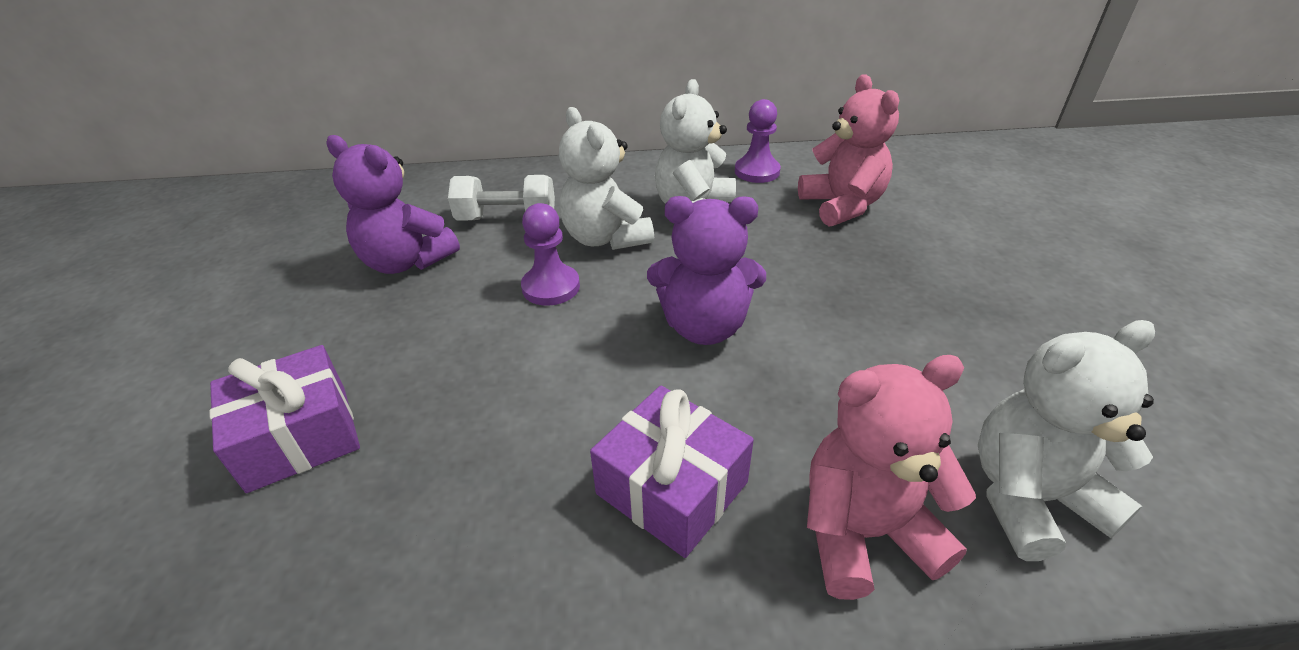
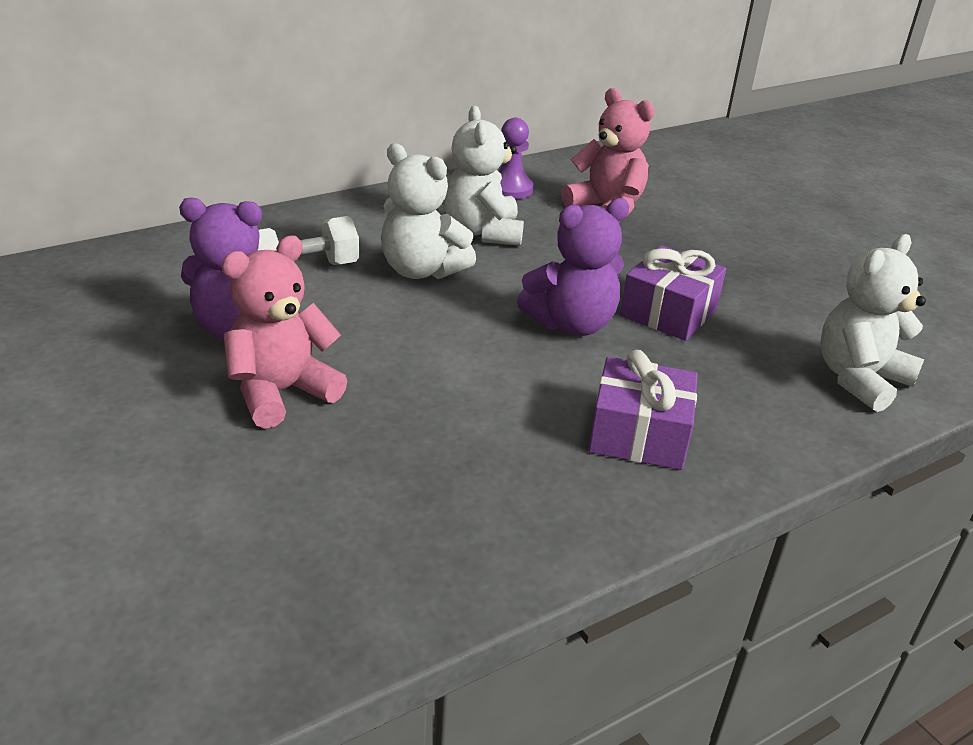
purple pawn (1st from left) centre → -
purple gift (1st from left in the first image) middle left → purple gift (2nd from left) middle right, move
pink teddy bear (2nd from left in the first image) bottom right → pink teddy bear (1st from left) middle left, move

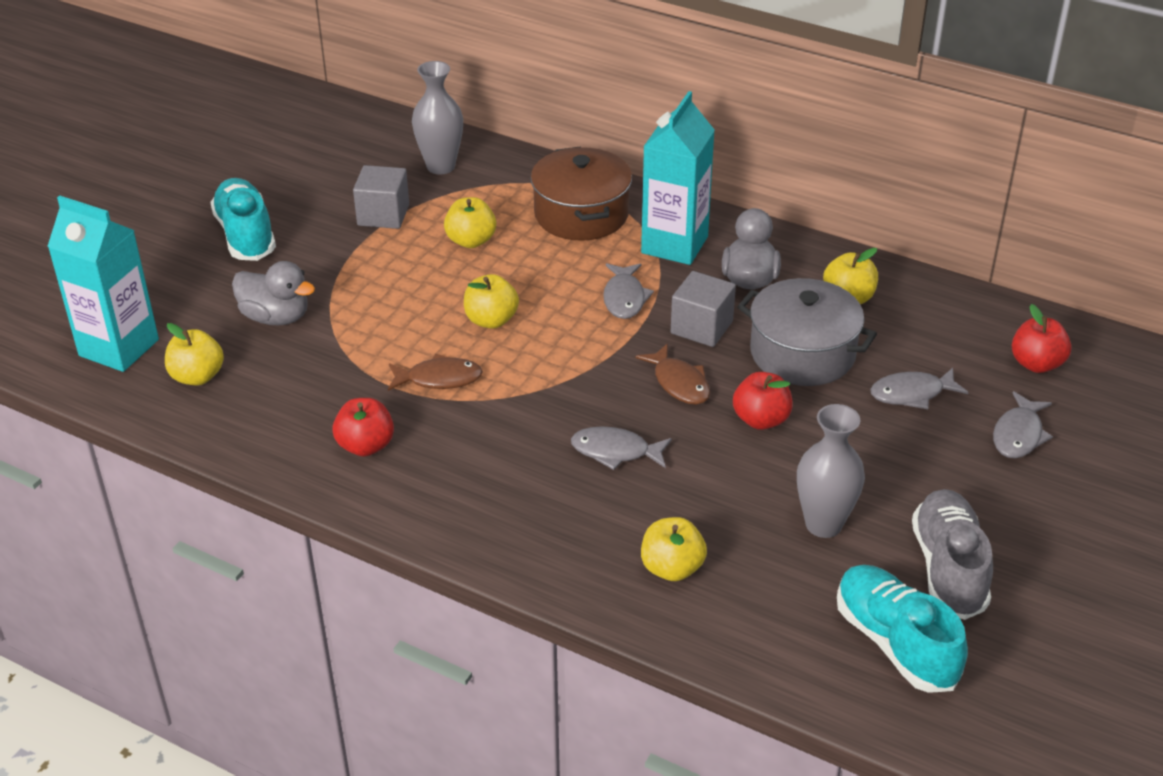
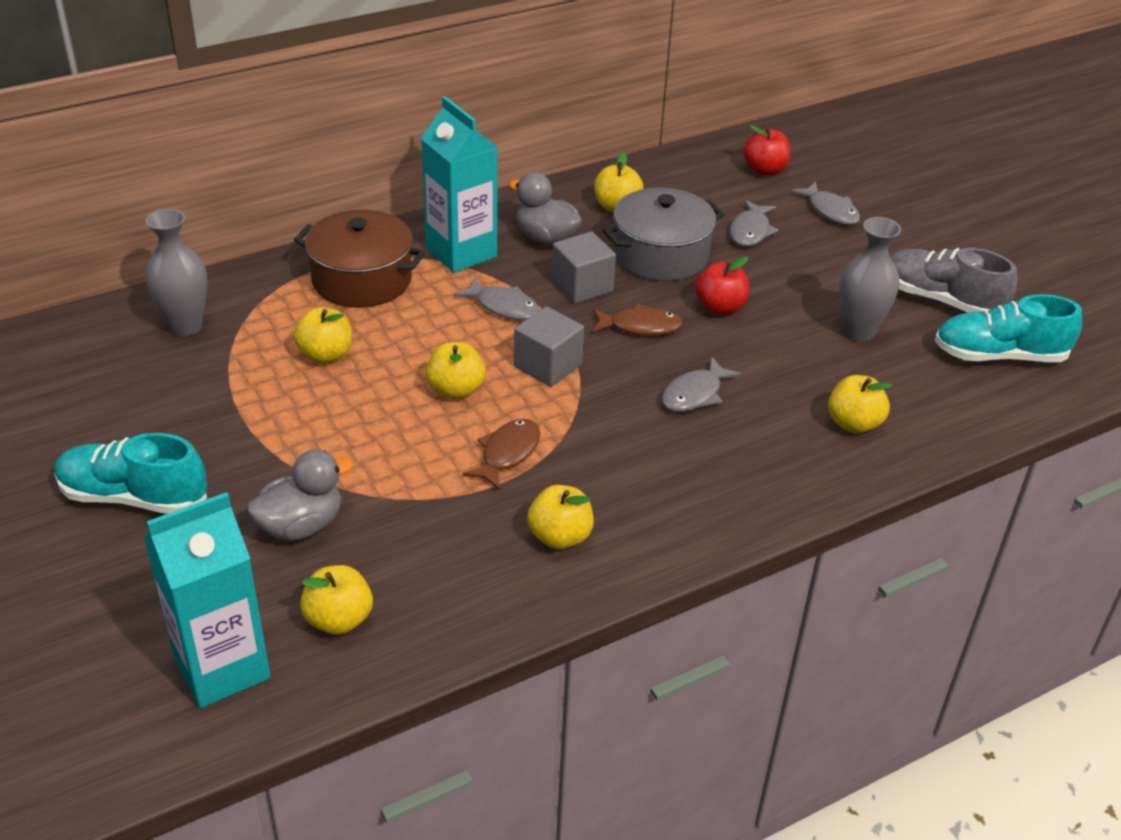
grey cube (1st from left) top left → grey cube (1st from left) centre, move
red apple (1st from left) middle left → yellow apple (4th from left) centre

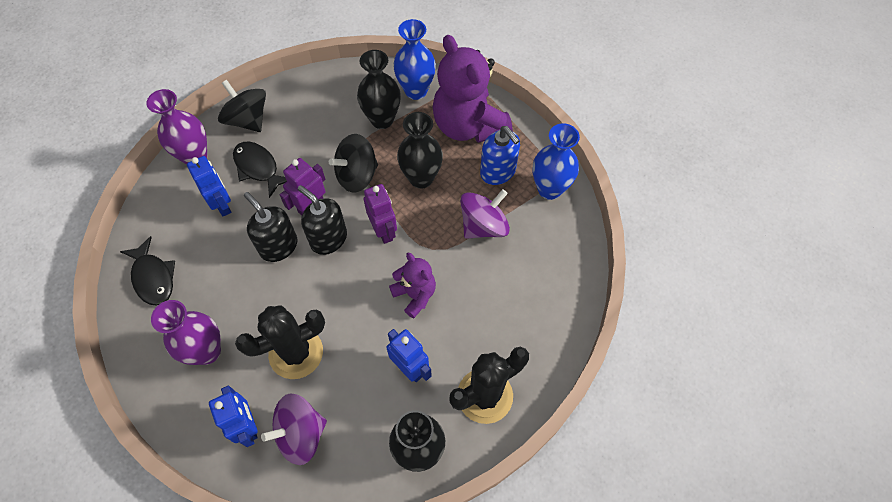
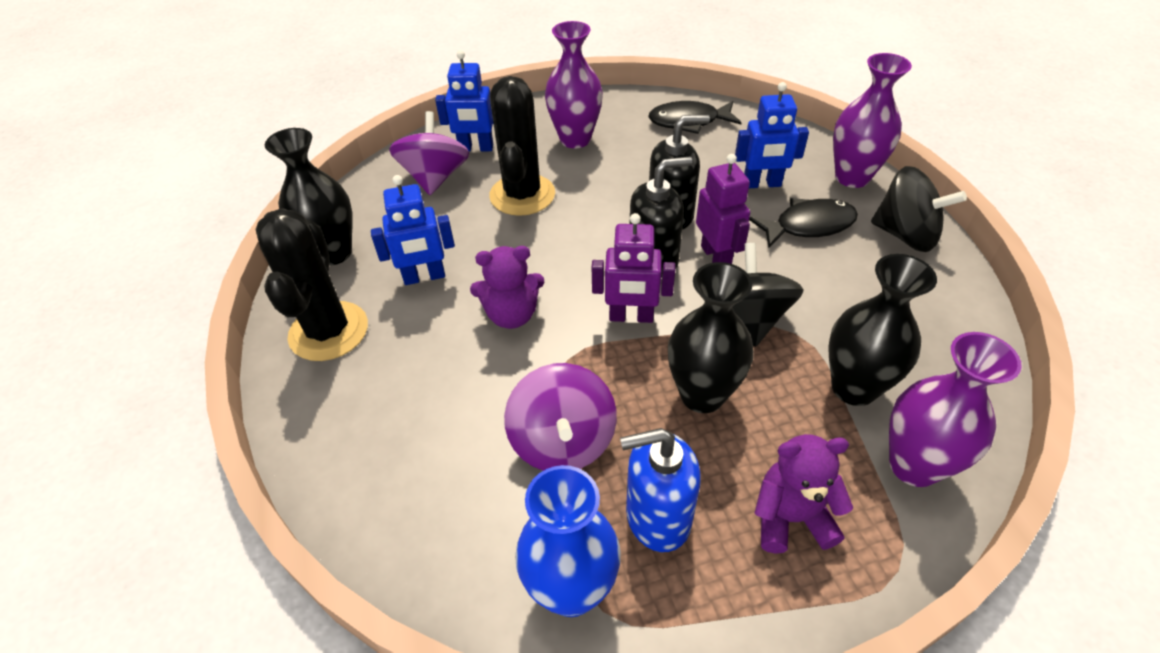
blue vase (1st from left) top centre → purple vase (3rd from left) middle right
black spinning top (1st from left in the first image) top left → black spinning top (2nd from left) top right, 45 degrees clockwise
purple teddy bear (2nd from left) top centre → purple teddy bear (2nd from left) bottom right, x0.52

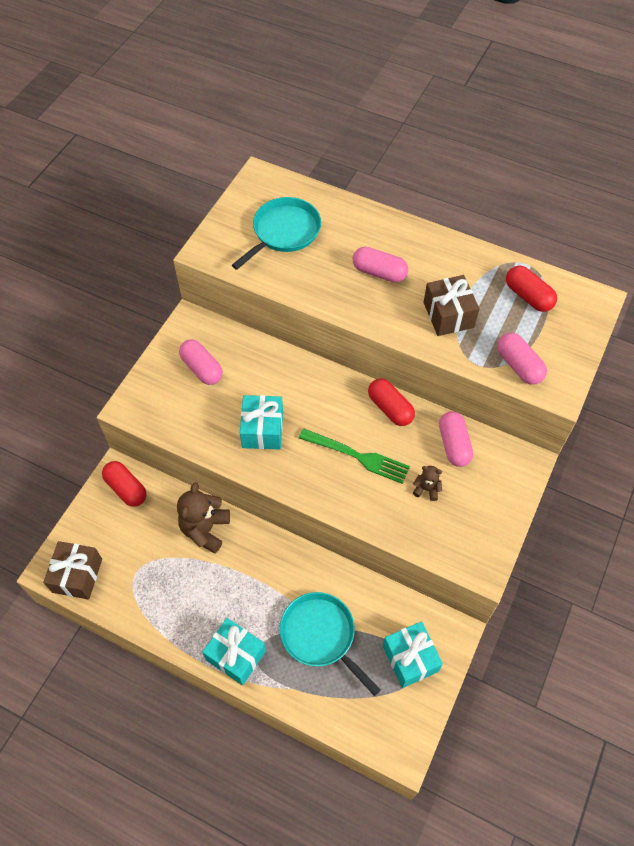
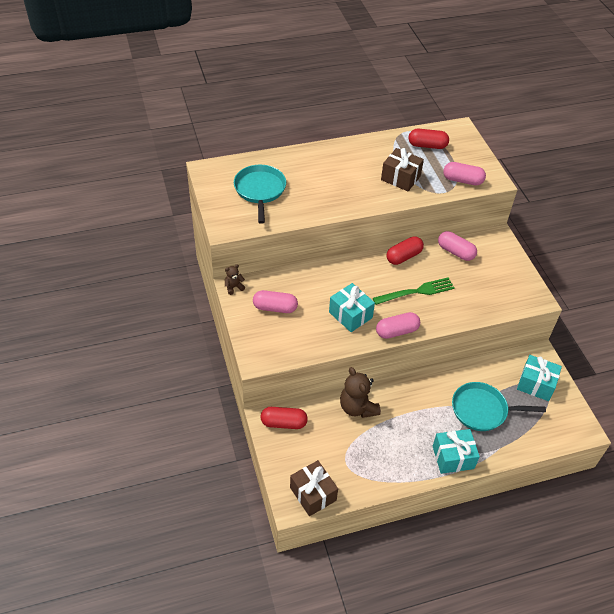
pink capsule (2nd from left) top centre → pink capsule (2nd from left) centre, move
brown teddy bear (2nd from left in the first image) middle right → brown teddy bear (1st from left) centre, move
red capsule (2nd from left) centre, 45 degrees counterclockwise

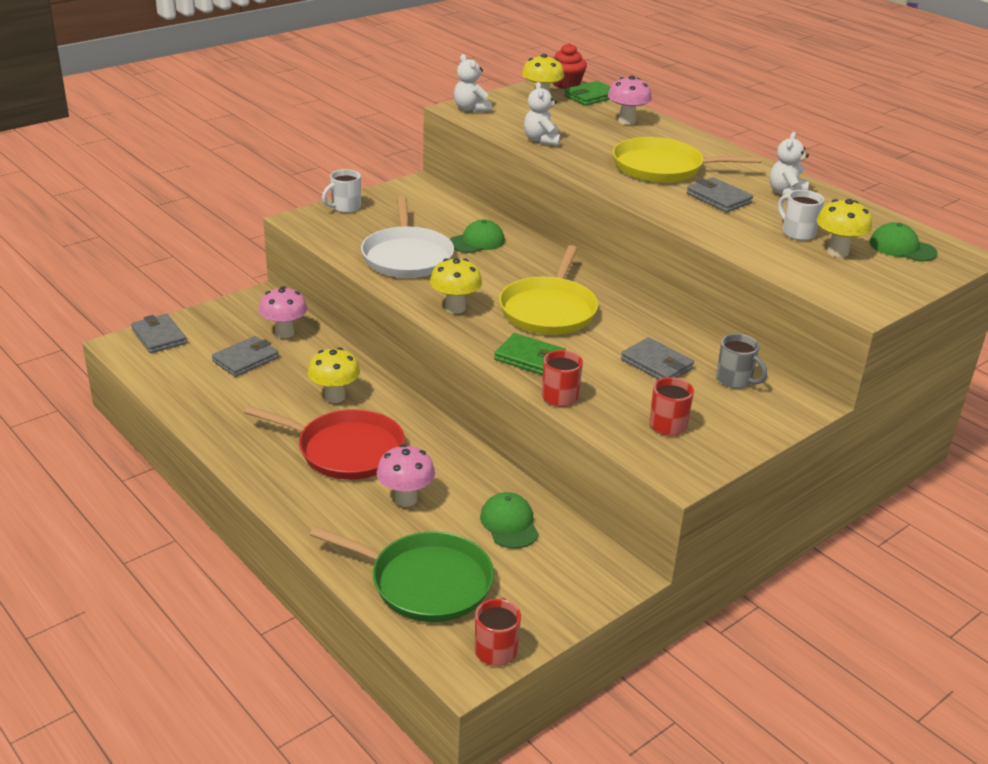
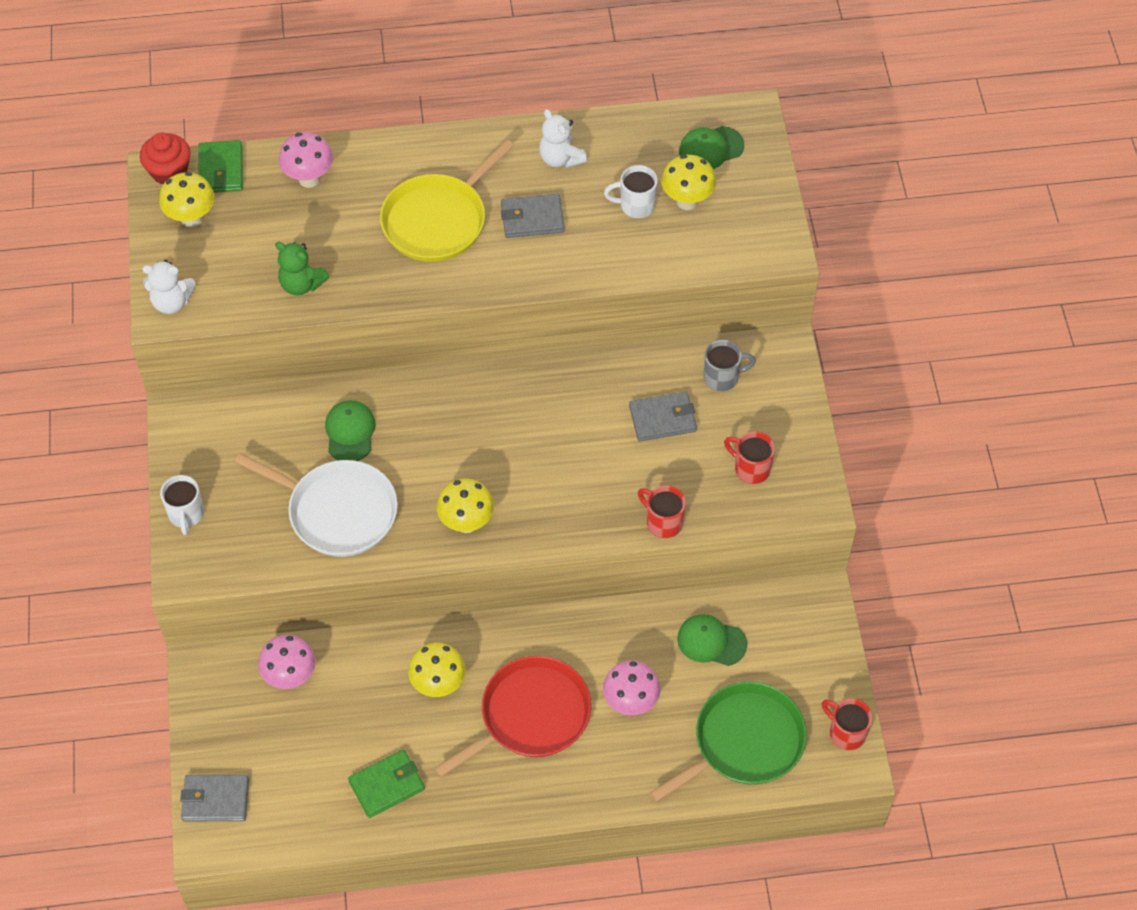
grey wallet (2nd from left) middle left → -
yellow pan (1st from left) centre → -
green wallet (1st from left in the first image) centre → green wallet (2nd from left) bottom centre, move
white teddy bear (2nd from left) top centre → green teddy bear top left

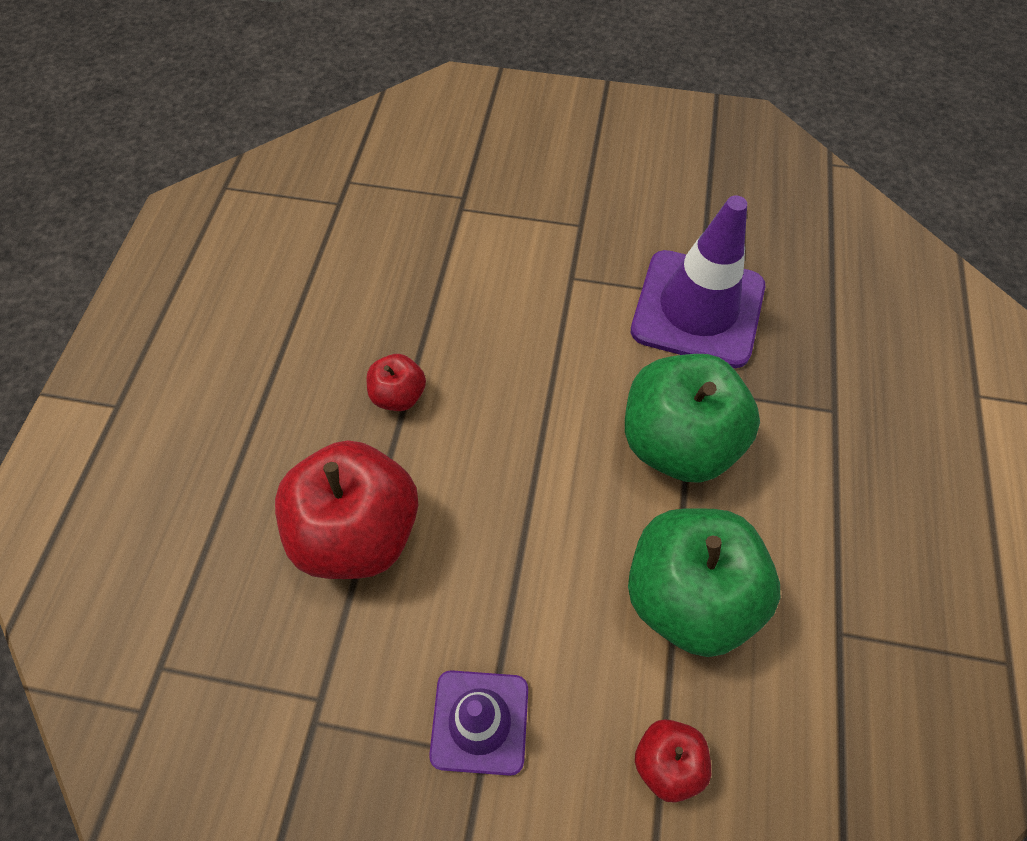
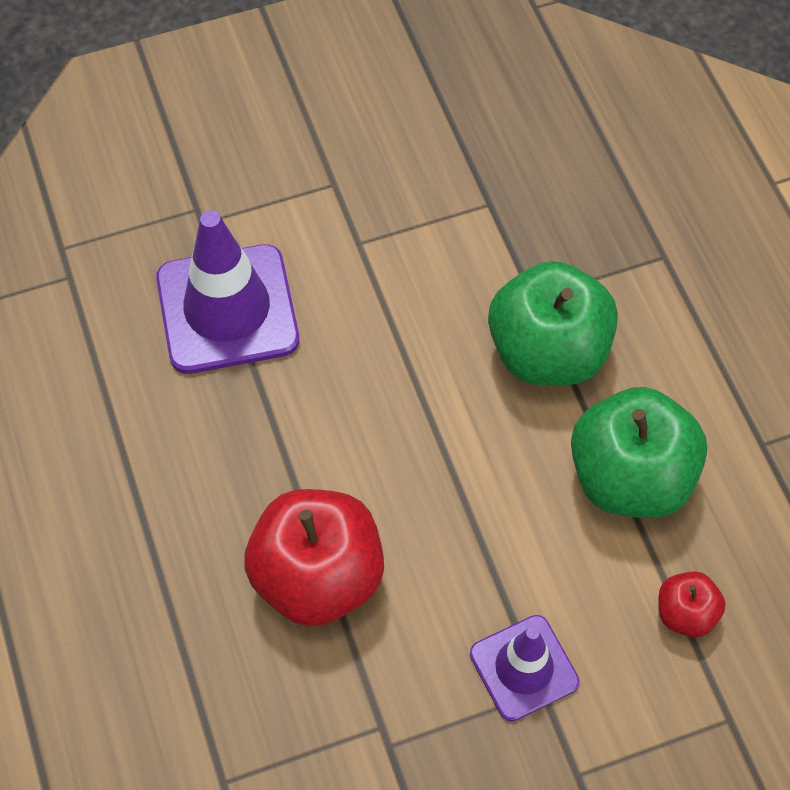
red apple (2nd from left) centre → -
purple traffic cone (2nd from left in the first image) middle right → purple traffic cone (1st from left) middle left, move

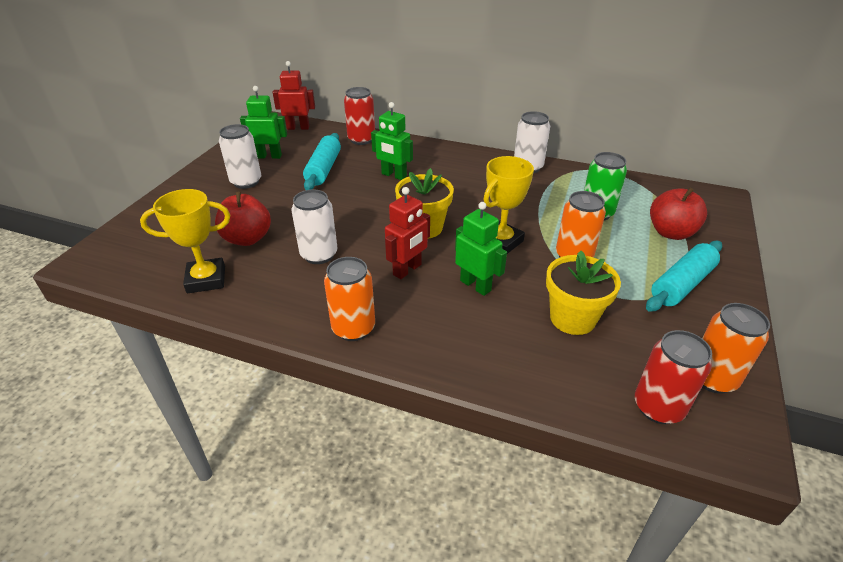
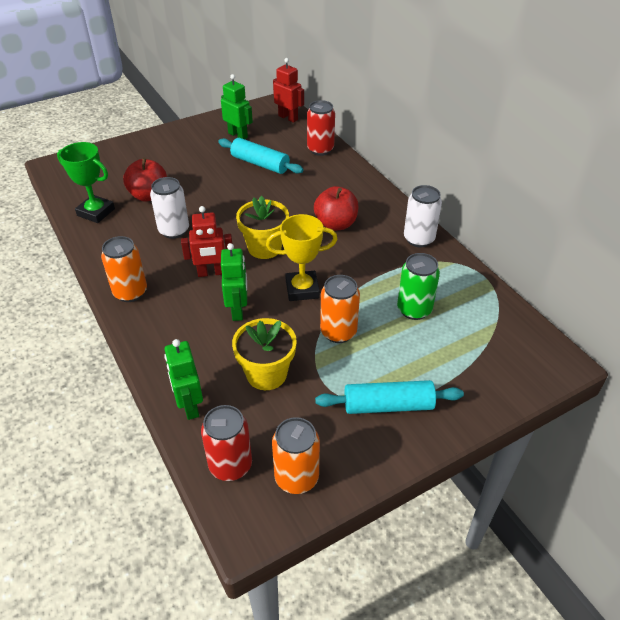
white can (1st from left) top left → -
green robot (2nd from left in the first image) top centre → green robot (1st from left) middle left, move
red apple (2nd from left) middle right → red apple (2nd from left) centre, move
yellow trophy (1st from left) middle left → green trophy top left
turquoise rolling pin (1st from left) top centre, 75 degrees clockwise

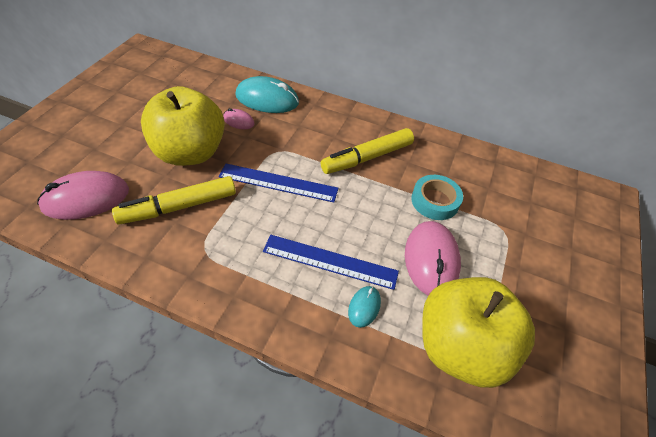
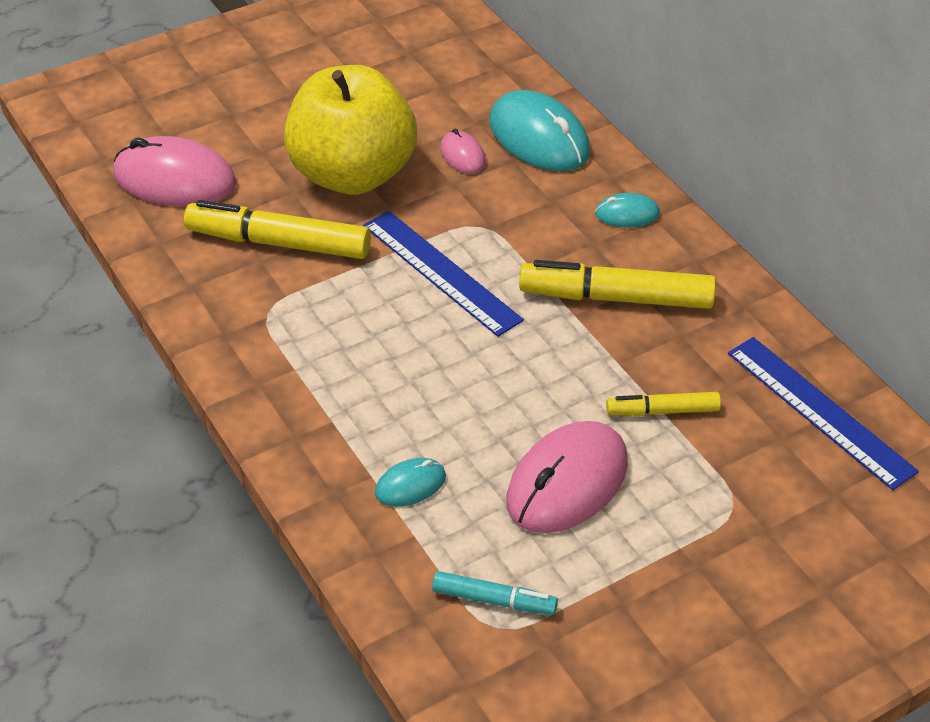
- → turquoise mouse (3rd from left) top right
blue ruler (2nd from left) centre → blue ruler (2nd from left) middle right, move
turquoise tape centre → yellow marker (3rd from left) middle right
yellow apple (2nd from left) bottom right → turquoise marker bottom centre

